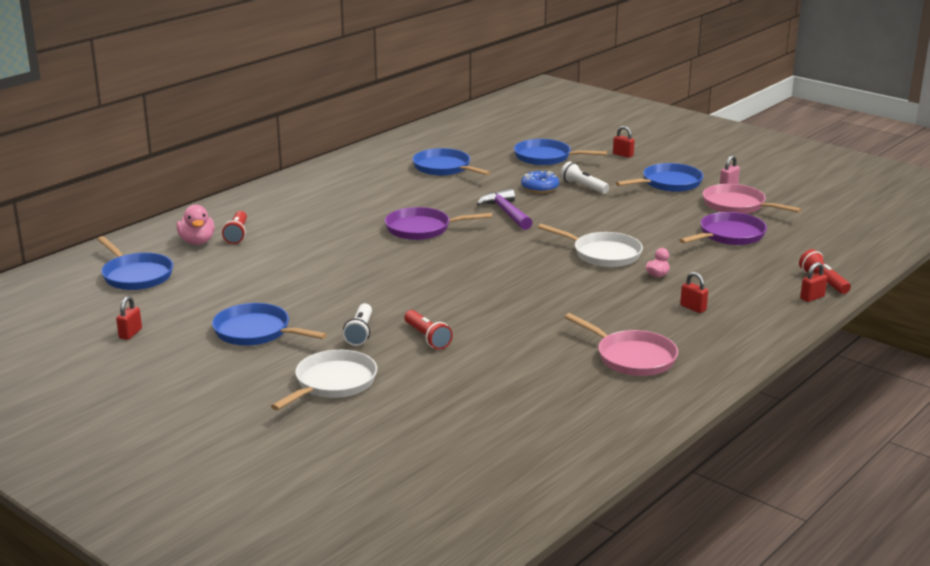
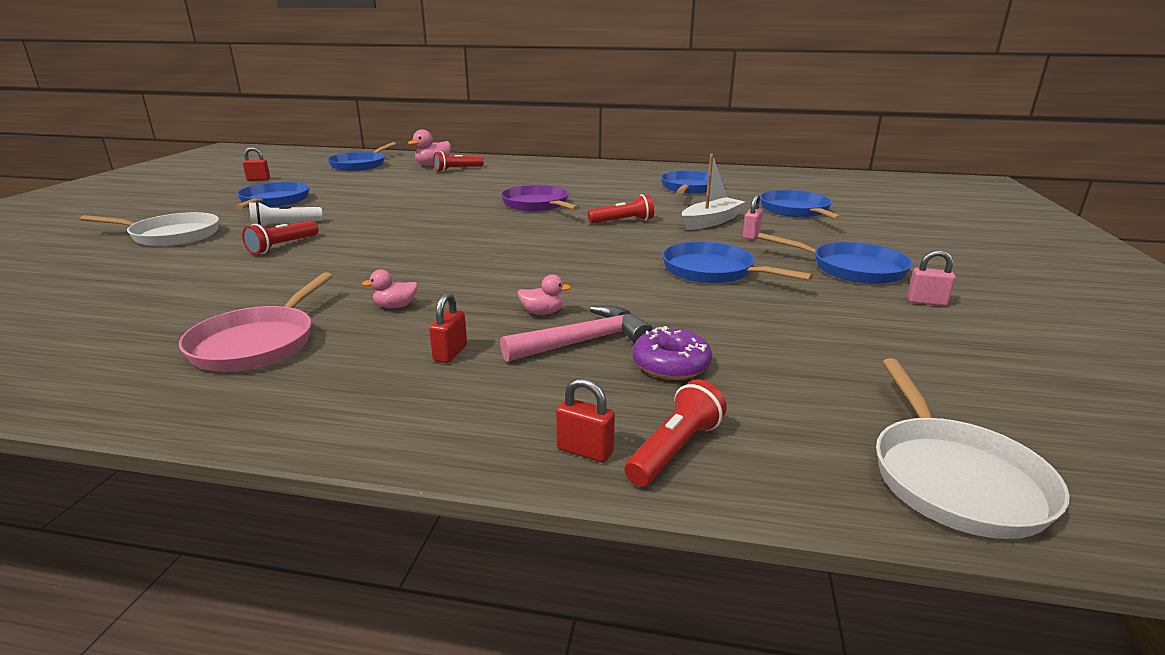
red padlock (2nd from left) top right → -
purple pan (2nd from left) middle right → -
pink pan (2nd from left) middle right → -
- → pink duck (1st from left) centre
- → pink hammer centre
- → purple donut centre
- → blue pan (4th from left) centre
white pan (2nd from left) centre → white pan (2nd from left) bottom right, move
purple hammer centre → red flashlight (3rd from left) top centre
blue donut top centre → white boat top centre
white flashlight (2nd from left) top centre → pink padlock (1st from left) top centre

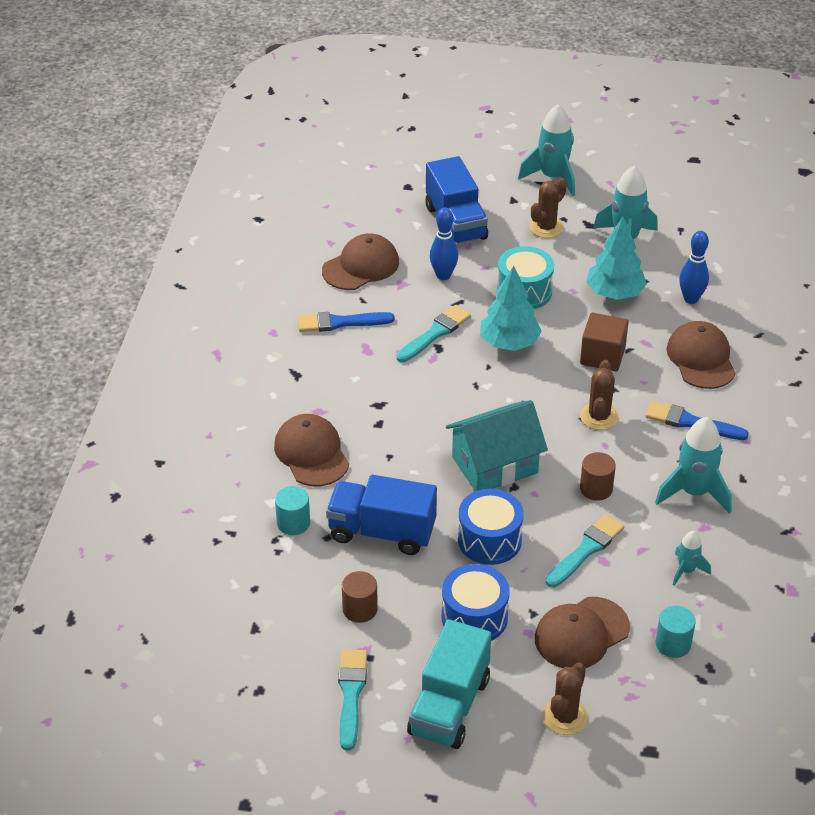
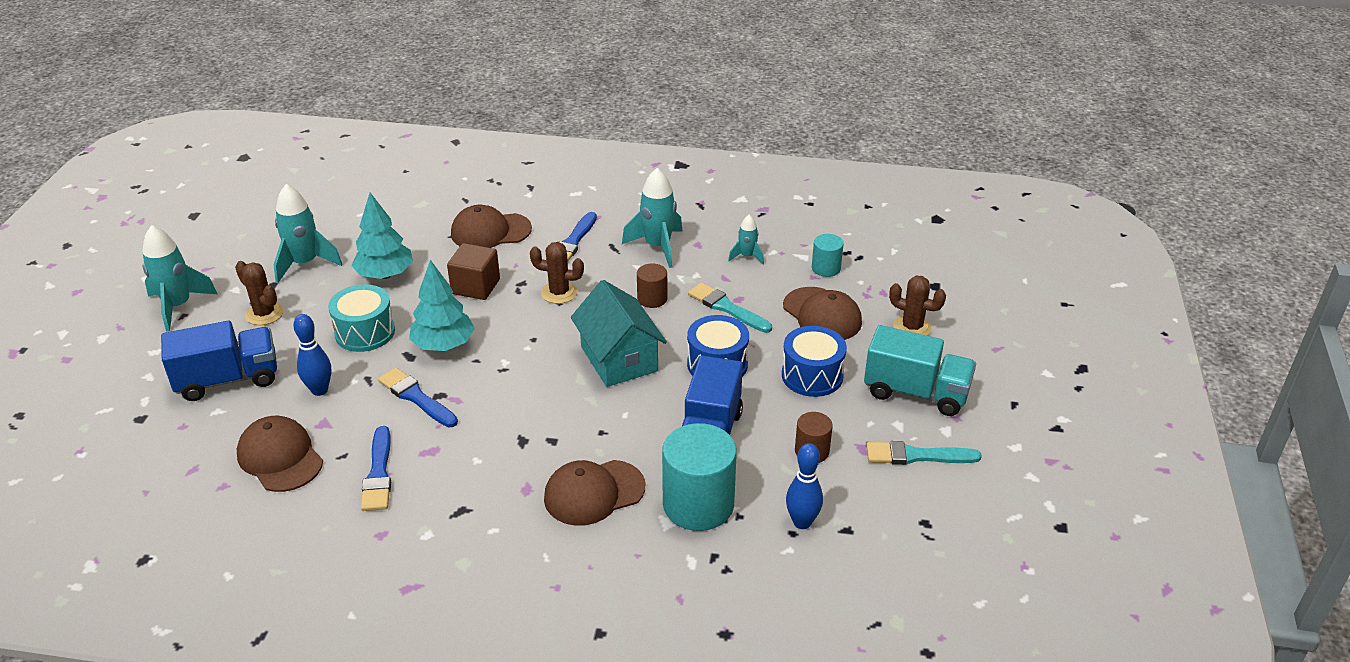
blue bowling pin (2nd from left) top right → blue bowling pin (2nd from left) bottom centre, move
turquoise brush (2nd from left) centre → blue brush (2nd from left) middle left
turquoise cylinder (1st from left) centre → turquoise cylinder (1st from left) bottom centre, x1.96

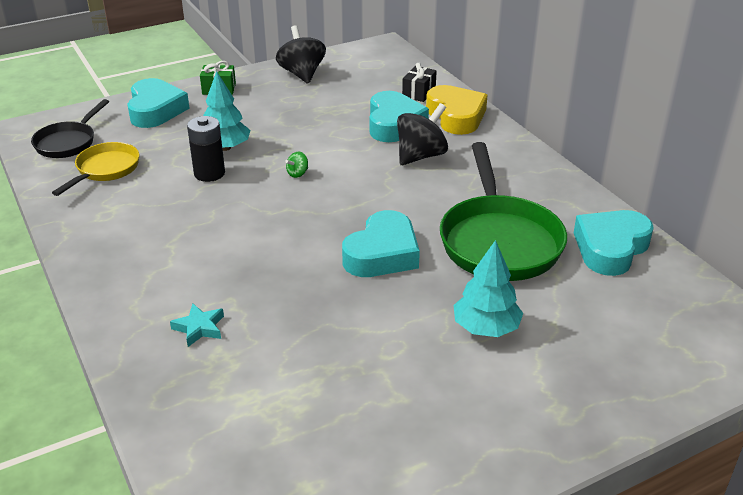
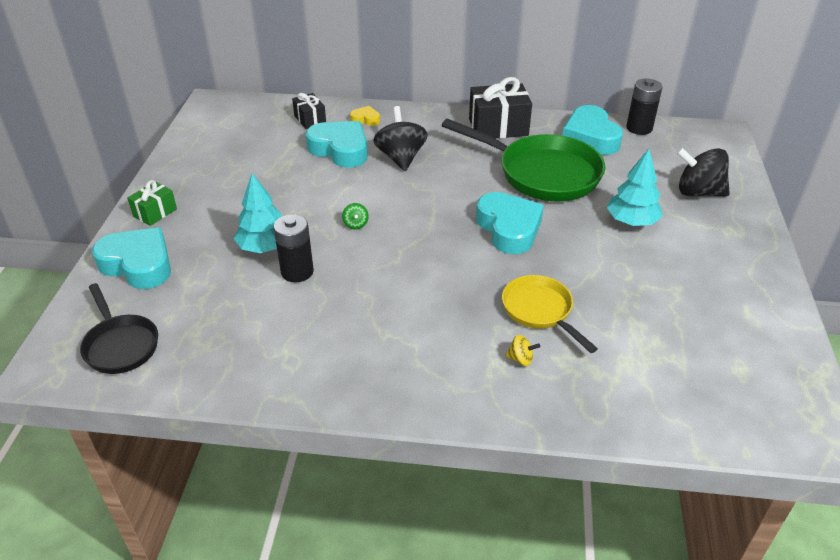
- → black gift (2nd from left) top centre
- → black battery (2nd from left) top right
yellow pan middle left → yellow pan centre, move
black spinning top (1st from left in the first image) top centre → black spinning top (2nd from left) top right, move
turquoise star middle left → yellow spinning top centre
yellow heart top centre, x0.47

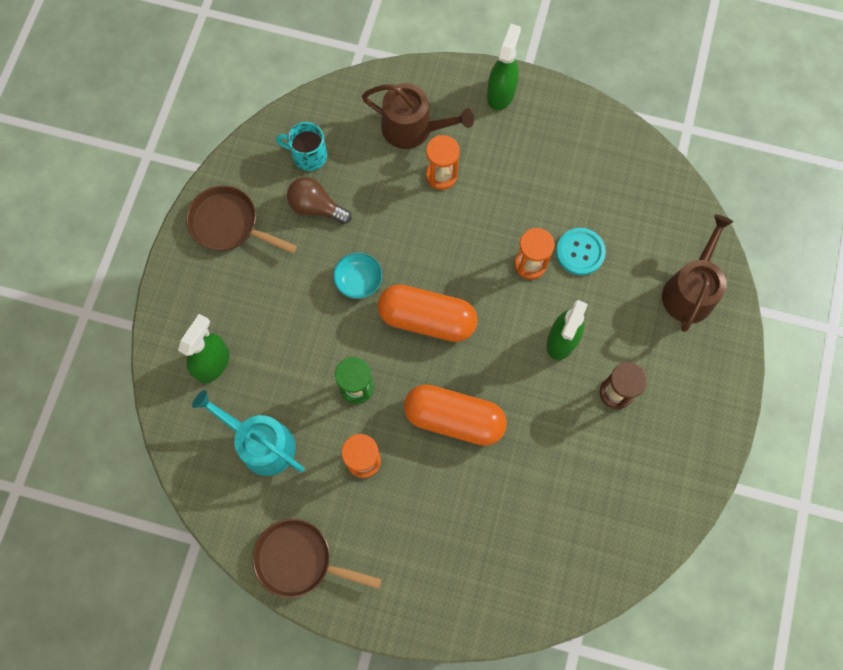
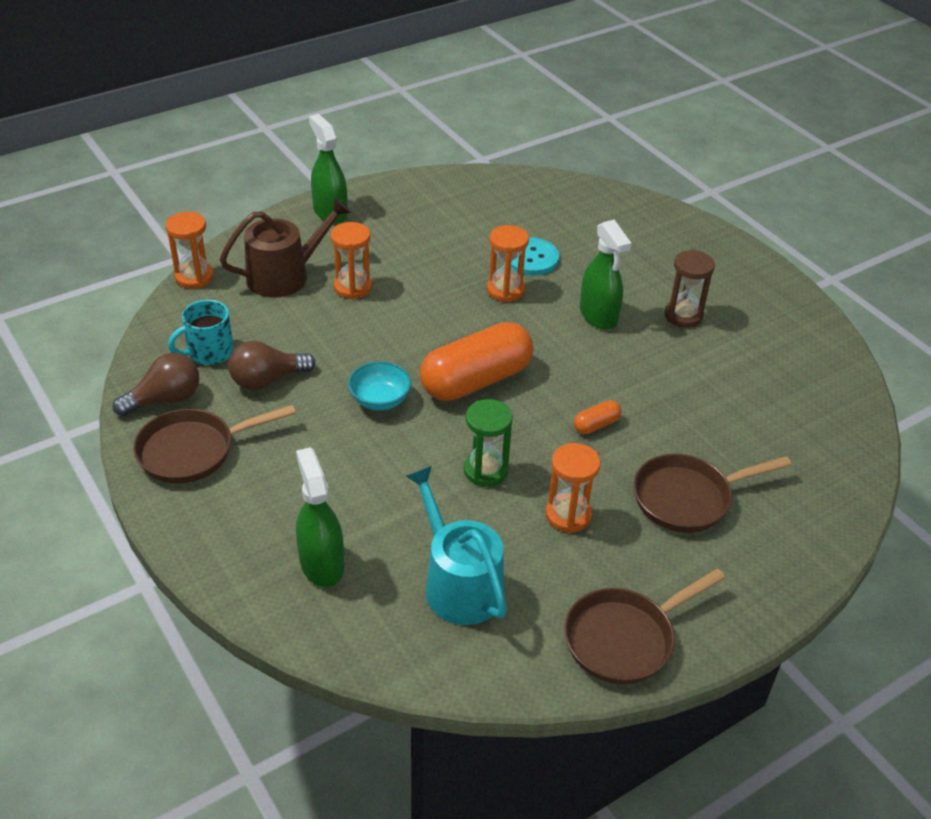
brown watering can (2nd from left) middle right → -
- → brown light bulb (1st from left) middle left
- → orange hourglass (1st from left) top left
- → brown pan (3rd from left) middle right
turquoise watering can middle left → turquoise watering can centre, 75 degrees clockwise
orange capsule (2nd from left) centre, x0.42

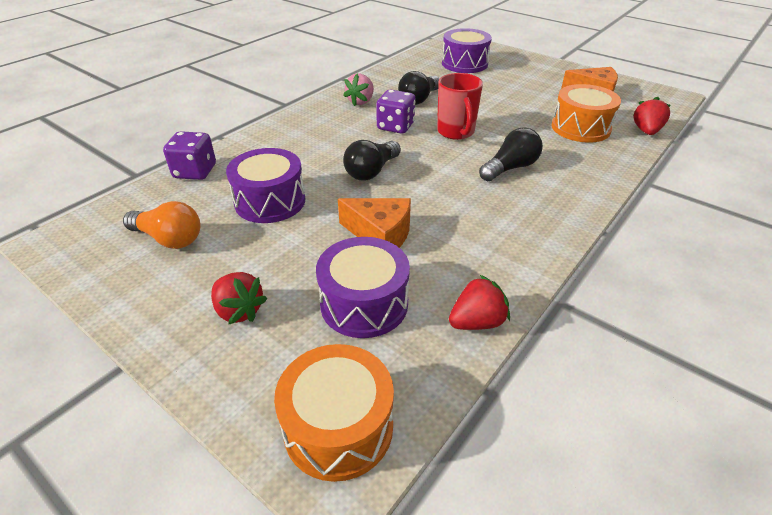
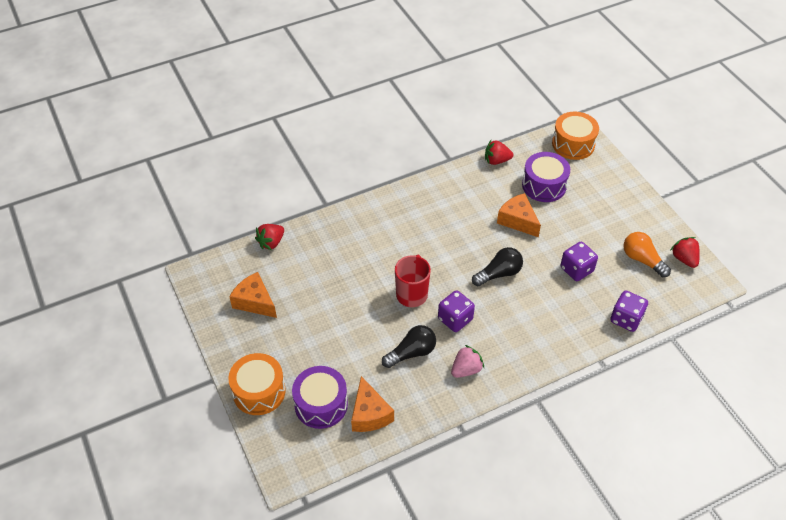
black light bulb (3rd from left) top centre → -
- → orange cheese (2nd from left) bottom centre
red strawberry (1st from left in the first image) middle left → red strawberry (3rd from left) middle right, move
orange drum (2nd from left in the first image) top right → orange drum (1st from left) bottom left, move
purple drum (1st from left) centre → purple dice (2nd from left) middle right

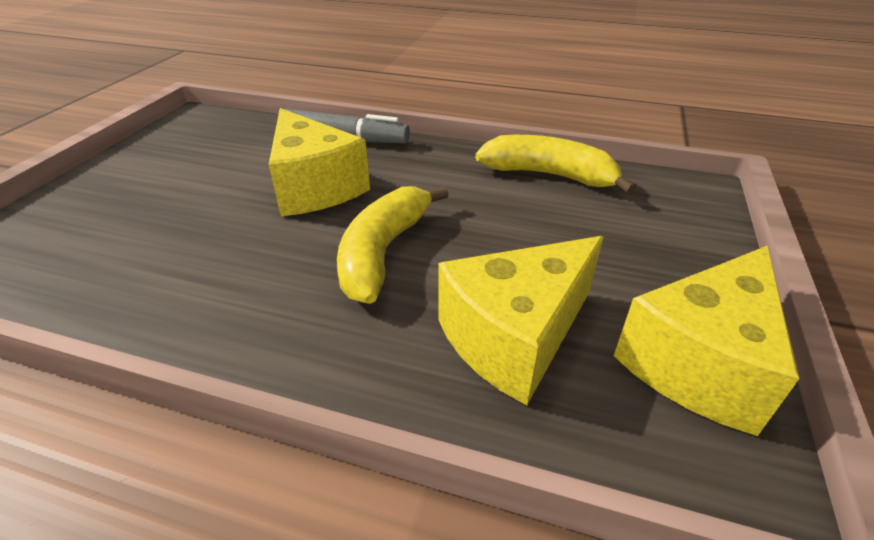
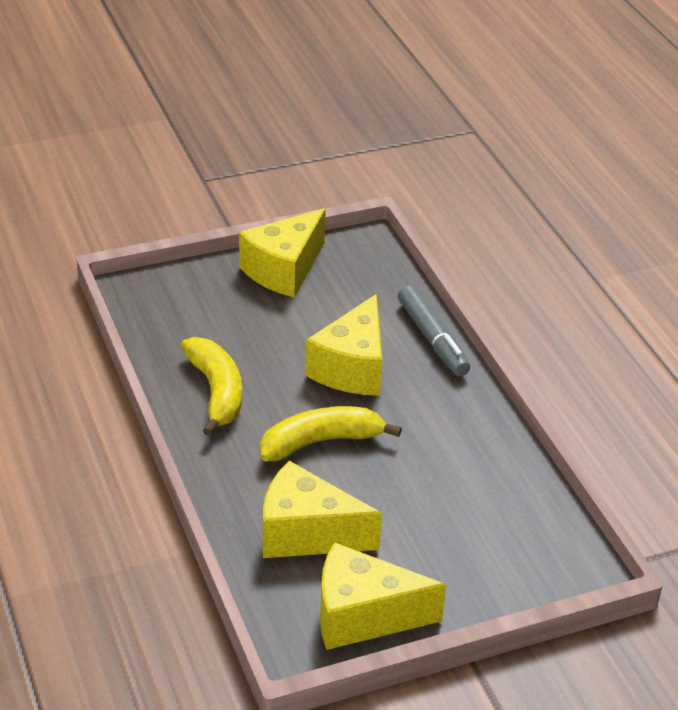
- → yellow cheese (1st from left) centre
yellow banana (2nd from left in the first image) top centre → yellow banana (1st from left) middle left, move

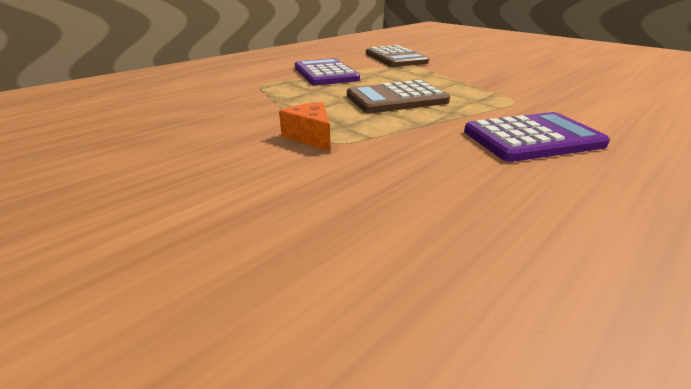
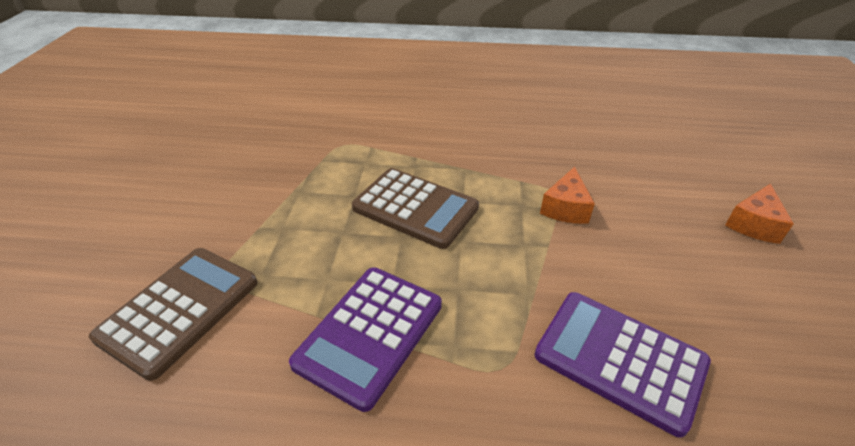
- → orange cheese (2nd from left) middle right
purple calculator (2nd from left) middle right → purple calculator (2nd from left) bottom right, move

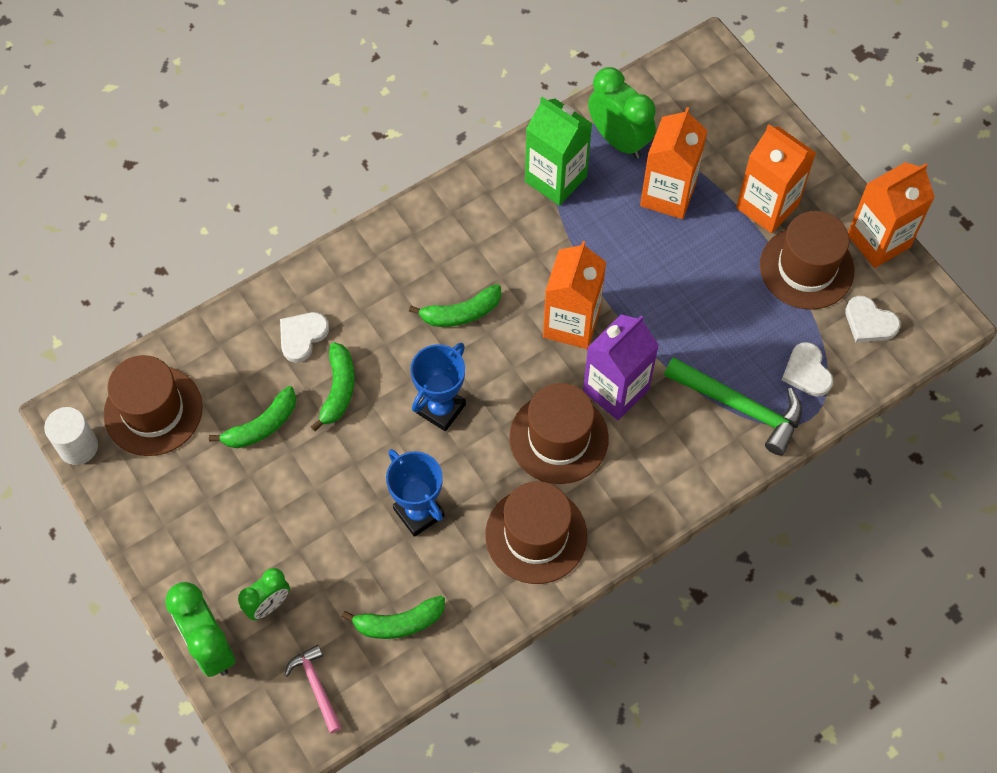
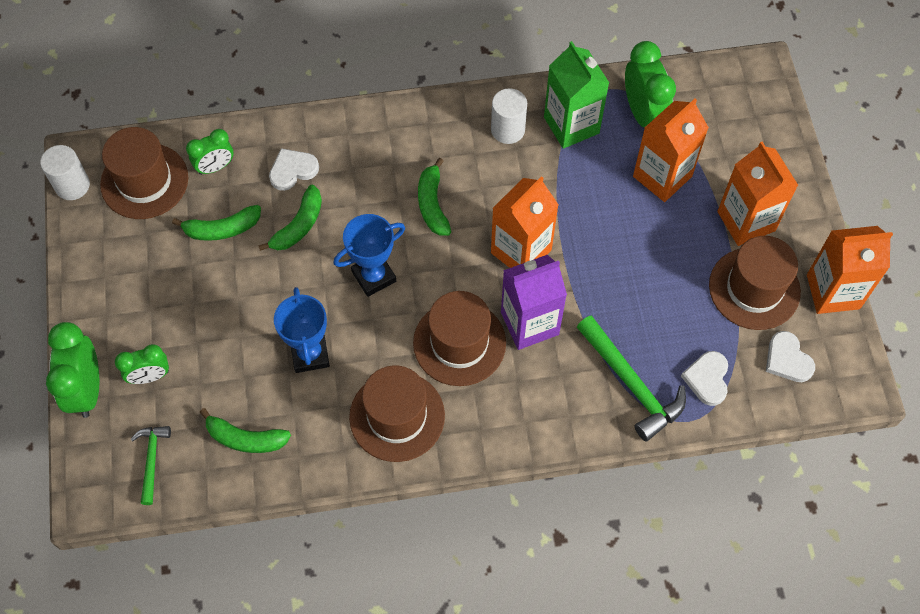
- → green clock (3rd from left) top left
- → white cylinder (2nd from left) top centre
pink hammer bottom left → green hammer (1st from left) bottom left
green banana (4th from left) centre → green banana (4th from left) top centre, 75 degrees clockwise

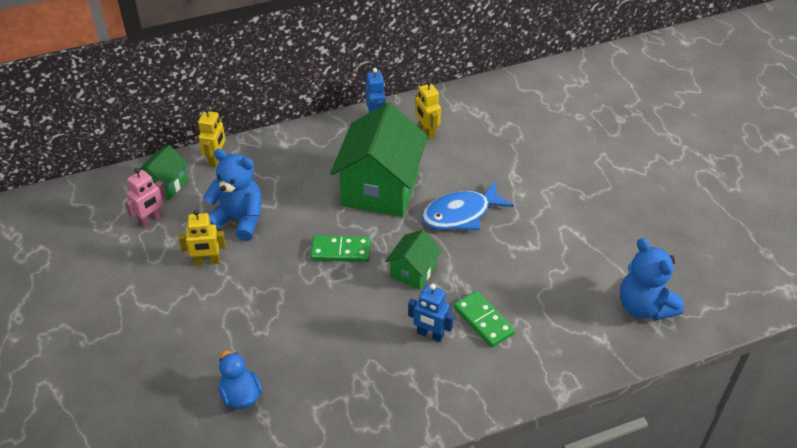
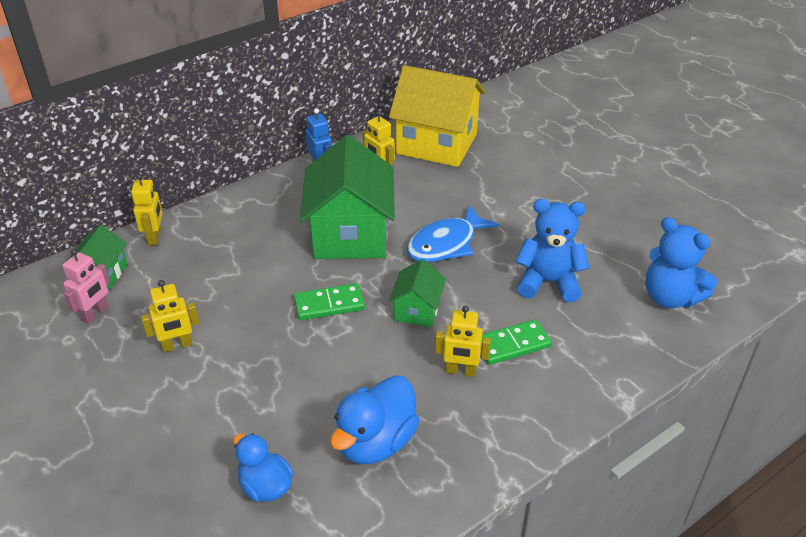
- → blue duck (2nd from left) bottom centre
- → yellow house top centre
blue teddy bear (1st from left) middle left → blue teddy bear (1st from left) middle right, move
blue robot (2nd from left) bottom centre → yellow robot (4th from left) centre
green domino (2nd from left) bottom centre → green domino (2nd from left) centre, 60 degrees counterclockwise

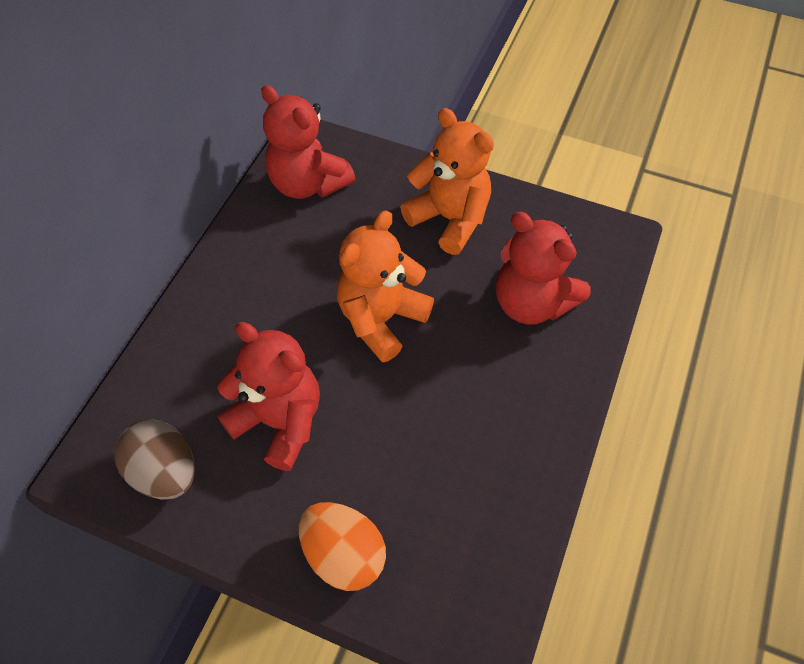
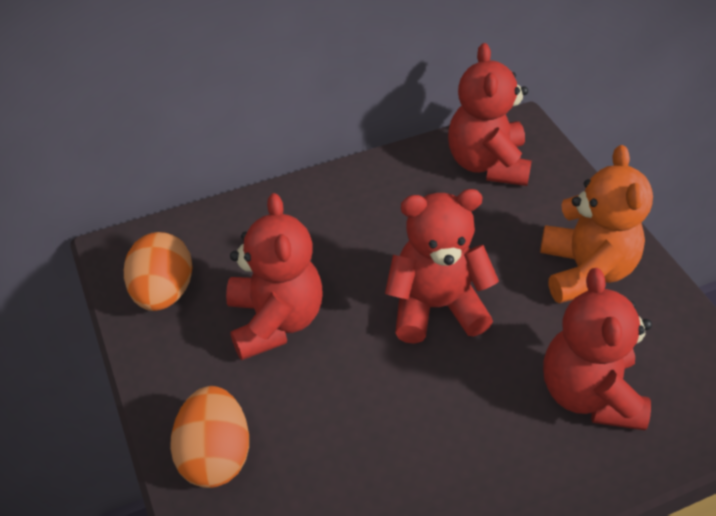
brown egg bottom left → orange egg (1st from left) middle left
orange teddy bear (1st from left) centre → red teddy bear (2nd from left) centre

